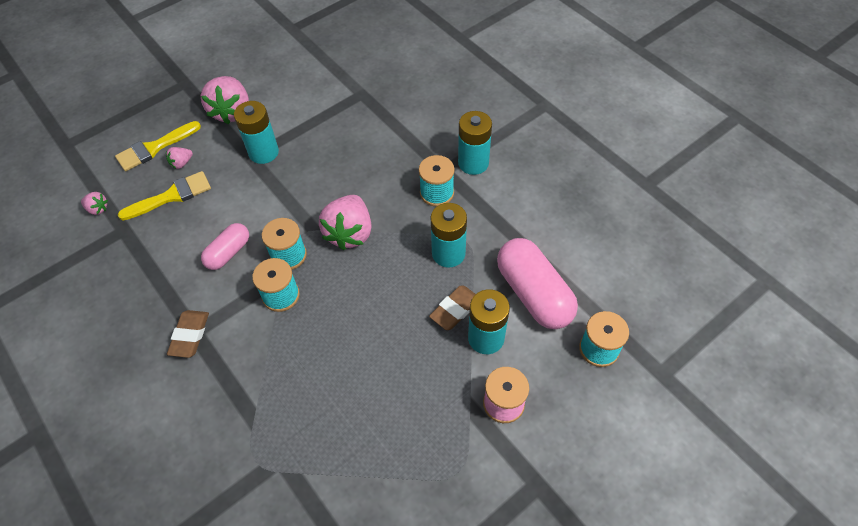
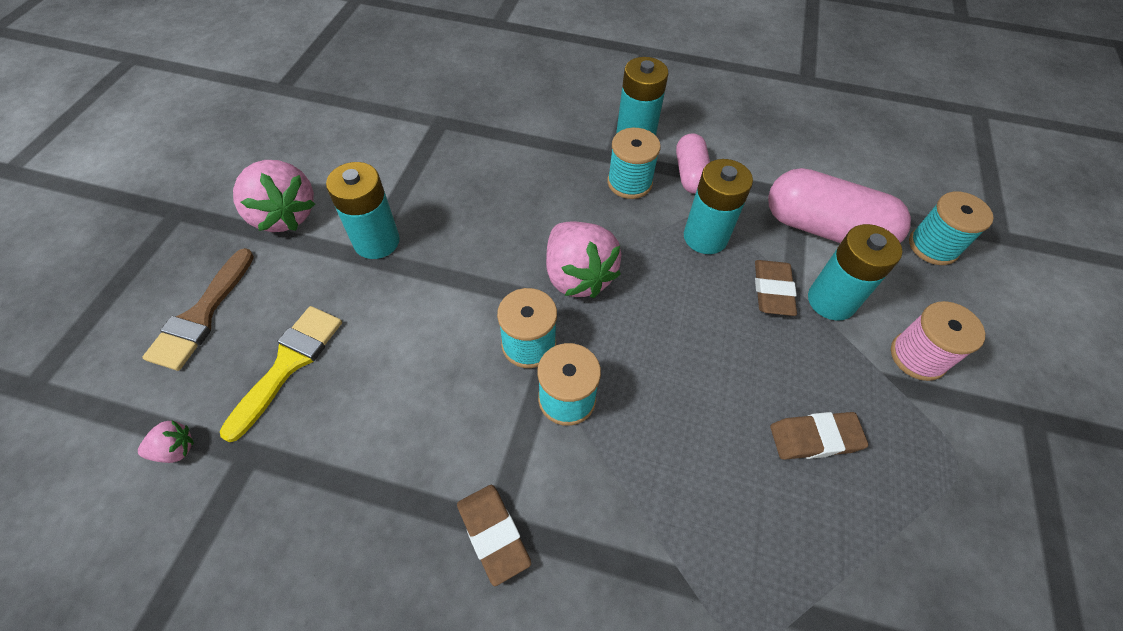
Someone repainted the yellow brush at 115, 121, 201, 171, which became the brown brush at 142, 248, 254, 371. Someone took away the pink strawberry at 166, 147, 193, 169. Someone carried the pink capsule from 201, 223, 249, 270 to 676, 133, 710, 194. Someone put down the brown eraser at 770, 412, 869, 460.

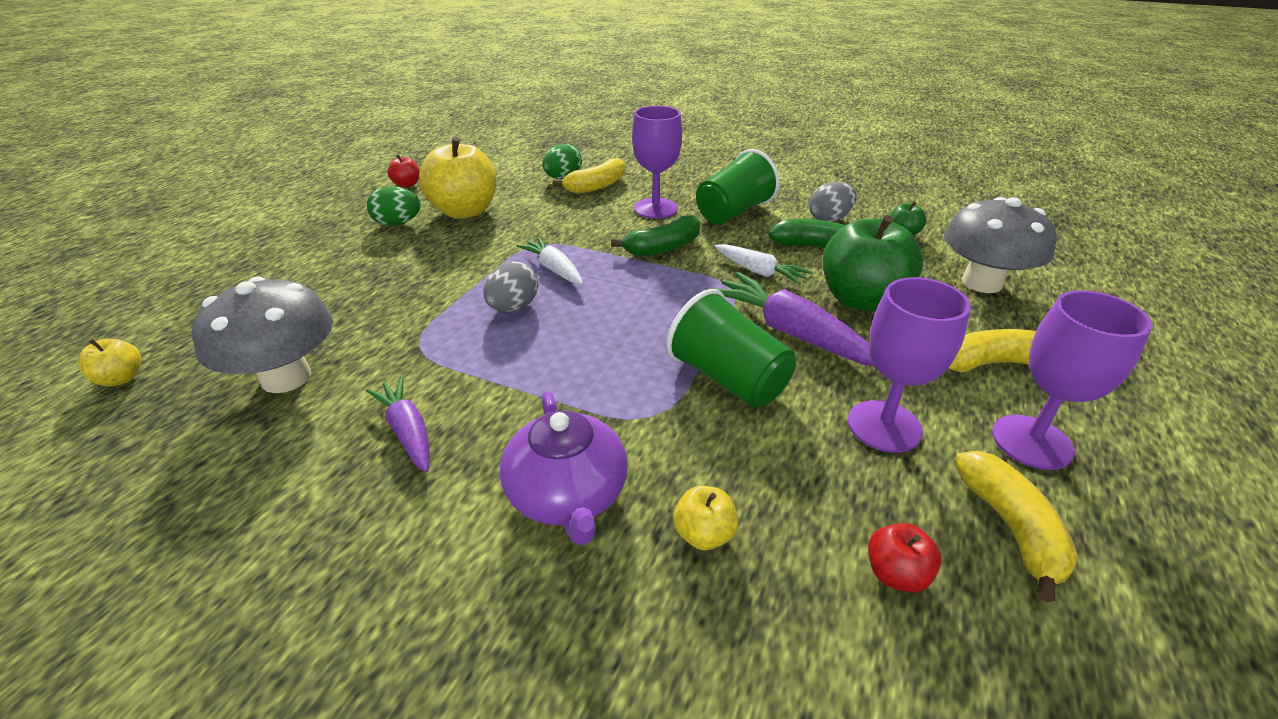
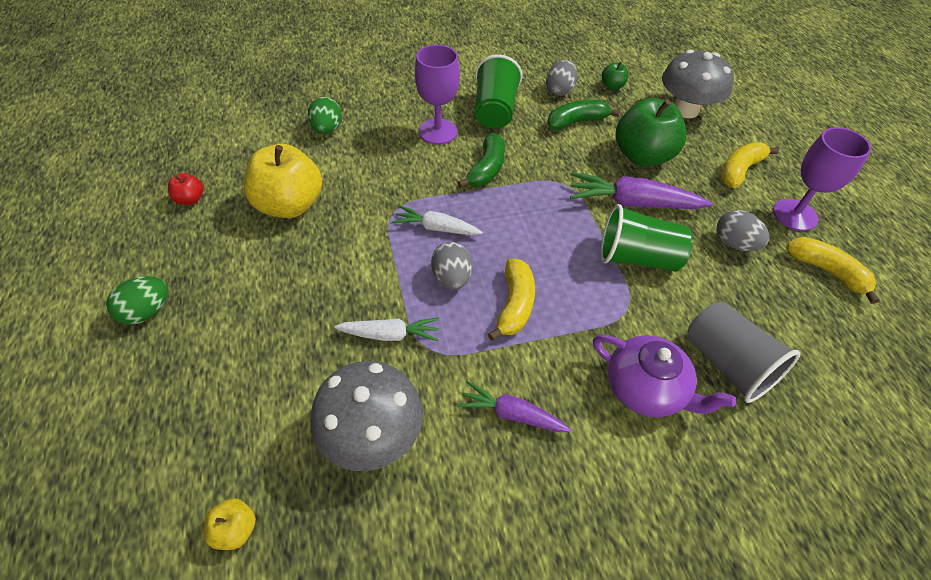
Someone carried the yellow banana from 553, 158, 625, 194 to 488, 258, 535, 341. Someone carried the green egg from 367, 186, 421, 226 to 106, 276, 168, 325. Someone carried the white carrot from 714, 244, 813, 285 to 334, 318, 439, 341. Someone swapped the purple goblet at 848, 277, 971, 453 for the grey egg at 716, 210, 769, 251. Someone swapped the yellow apple at 673, 486, 738, 550 for the grey cup at 687, 302, 800, 403. Someone took away the red apple at 868, 523, 942, 593.

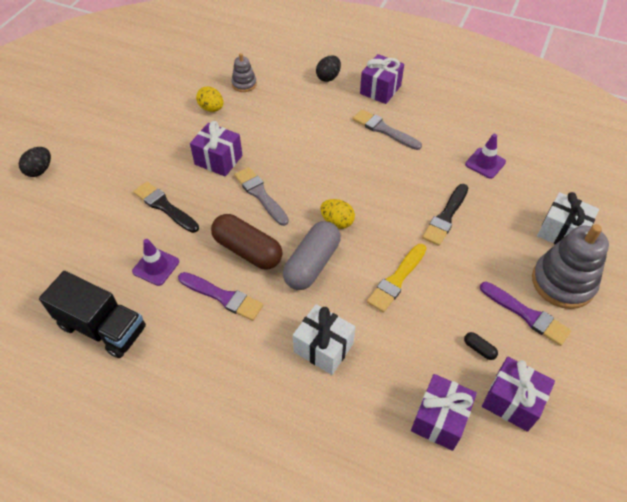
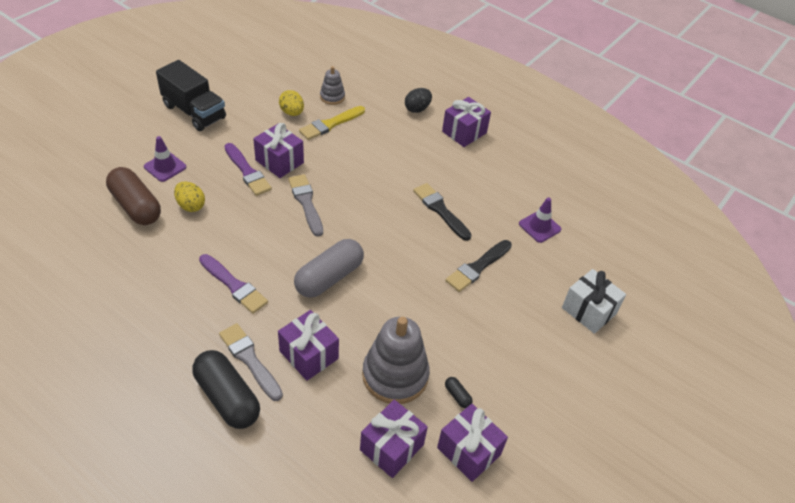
Someone carried the grey brush from 353, 109, 422, 150 to 219, 323, 283, 401. Someone took away the black egg at 19, 147, 51, 177. Someone carried the black brush from 133, 181, 199, 233 to 413, 183, 472, 241. Someone carried the yellow egg from 321, 199, 355, 229 to 174, 181, 205, 212. Someone carried the brown capsule from 211, 214, 282, 269 to 106, 167, 161, 225. Someone carried the grey stacking toy from 532, 224, 609, 309 to 362, 317, 430, 404. Someone carried the purple traffic cone from 132, 239, 179, 286 to 144, 136, 187, 182. Someone carried the yellow brush from 367, 244, 426, 312 to 299, 106, 365, 140. Someone carried the black truck from 39, 271, 146, 358 to 156, 60, 226, 131. Someone carried the purple brush from 480, 282, 571, 346 to 224, 143, 272, 196. Someone repainted the white gift at 293, 304, 355, 375, which became the purple gift at 278, 310, 339, 381. Someone put down the black capsule at 192, 350, 260, 429.

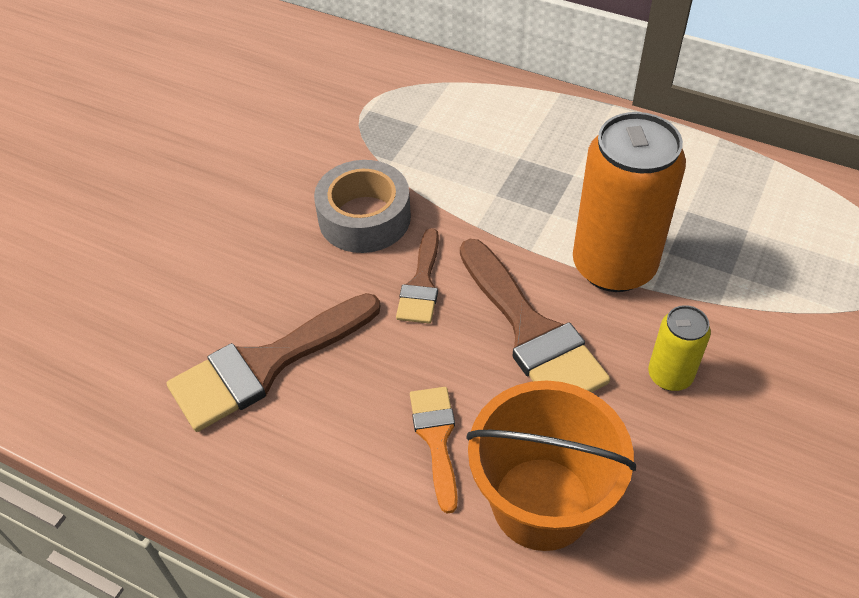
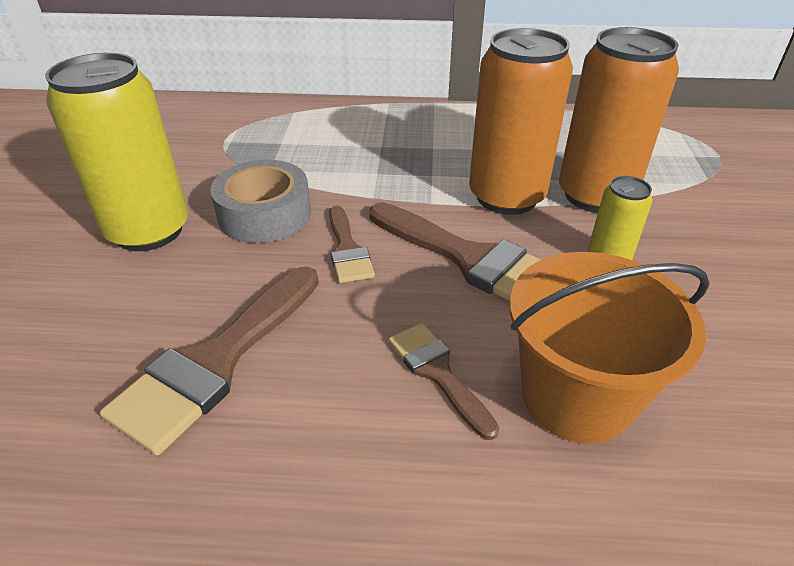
Someone repainted the orange brush at 410, 387, 458, 514, which became the brown brush at 389, 323, 499, 440. Someone put down the orange can at 559, 27, 679, 213. Someone put down the yellow can at 45, 53, 188, 251.

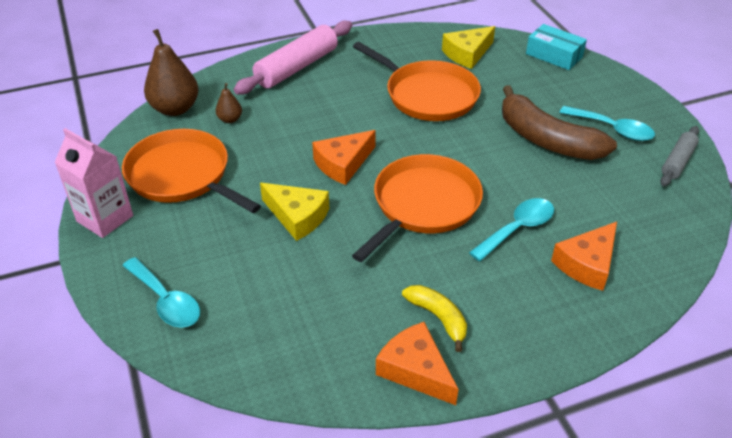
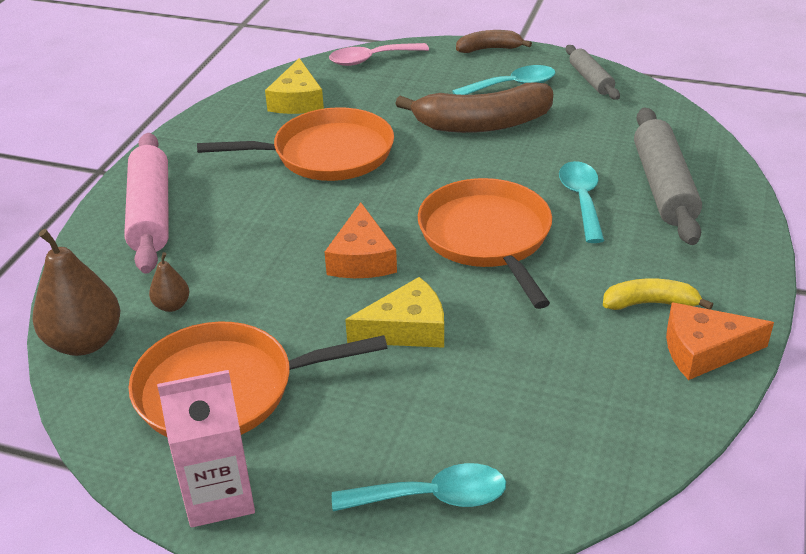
Someone swapped the turquoise box at 526, 24, 587, 70 for the pink spoon at 329, 43, 429, 66. Someone swapped the orange cheese at 551, 222, 617, 291 for the grey rolling pin at 634, 107, 702, 245. Someone put down the brown banana at 456, 30, 532, 53.

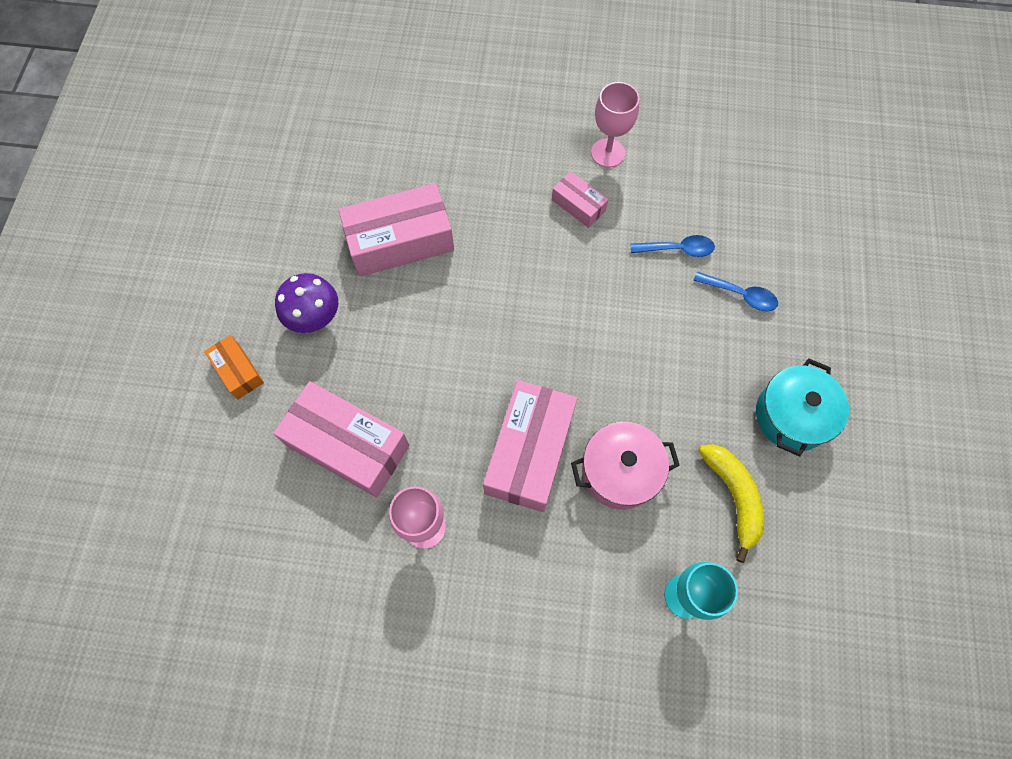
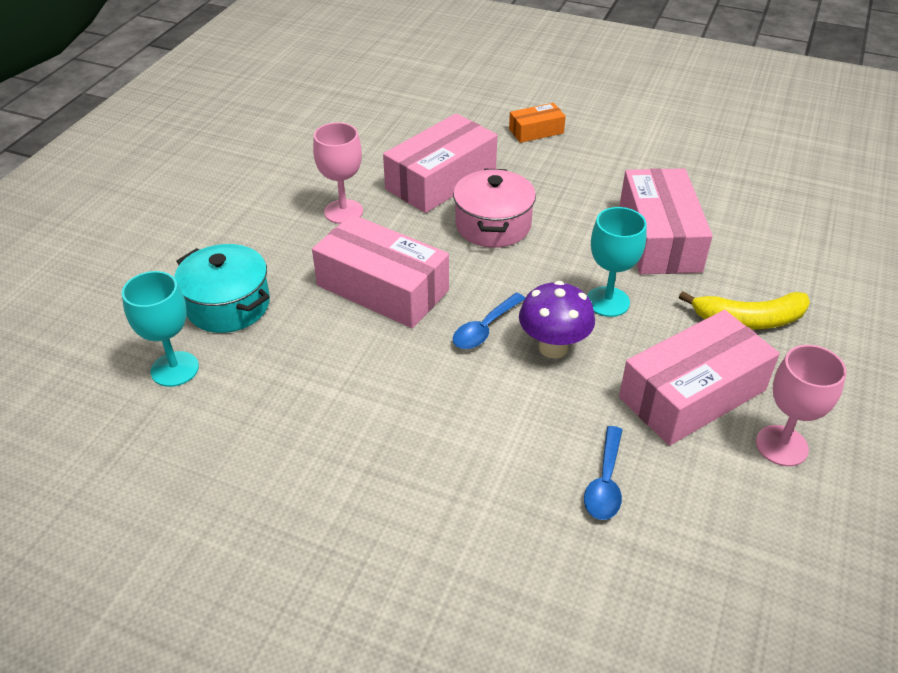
Someone scaled the pink box at 552, 171, 609, 228 by 1.96. Someone carried the blue spoon from 693, 272, 778, 311 to 453, 293, 525, 349. Someone carried the purple mushroom from 275, 273, 338, 333 to 519, 281, 595, 359. Someone carried the turquoise pot from 756, 358, 849, 456 to 174, 244, 270, 333. Someone carried the pink pot from 571, 422, 680, 510 to 453, 169, 536, 248. Someone carried the yellow banana from 698, 444, 764, 563 to 679, 291, 810, 329. Someone put down the turquoise goblet at 587, 207, 647, 317.

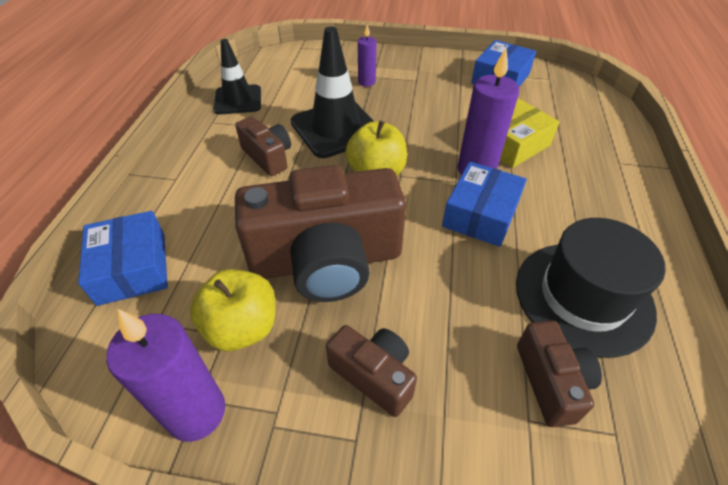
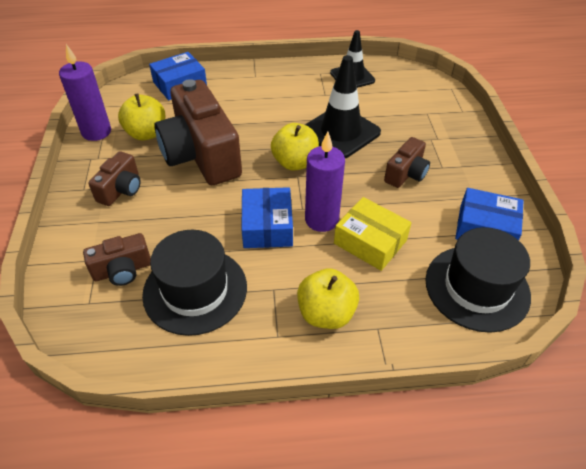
Someone took away the purple candle at 358, 25, 377, 87. Someone carried the brown camera from 235, 116, 291, 176 to 384, 137, 430, 188. Someone rotated the blue box at 442, 161, 527, 247 by 75 degrees clockwise. Someone put down the black hat at 425, 227, 531, 333. Someone put down the yellow apple at 297, 268, 359, 329.

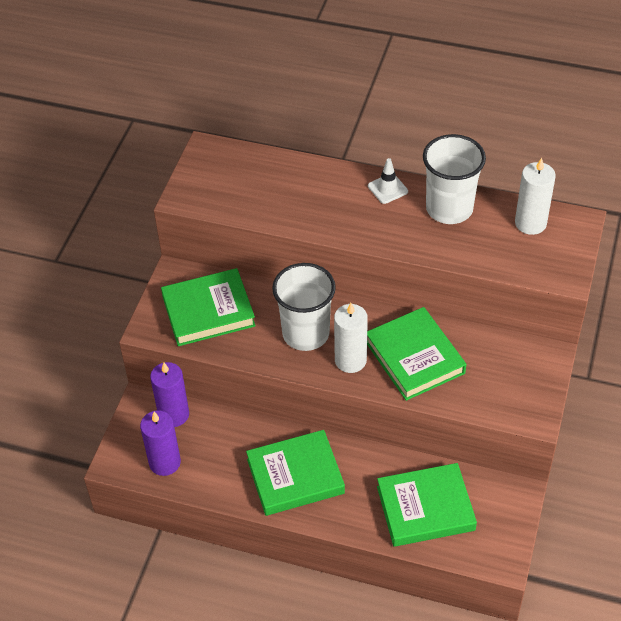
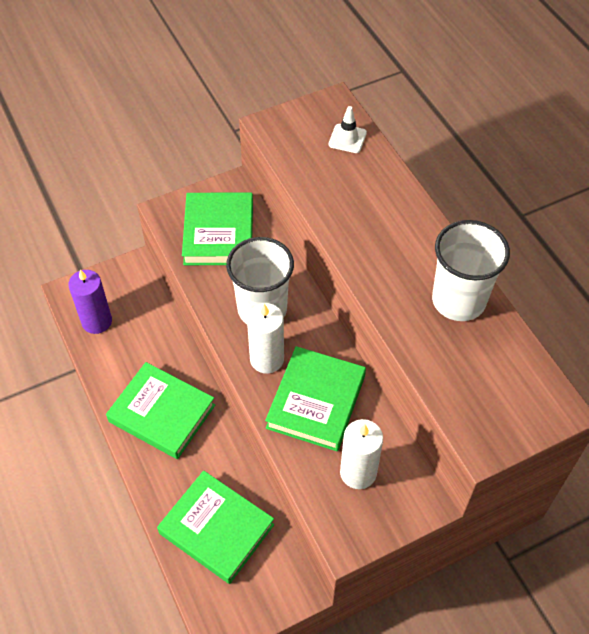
Someone carried the white traffic cone from 368, 158, 408, 204 to 329, 106, 367, 153. Someone carried the white candle from 515, 158, 556, 235 to 340, 419, 383, 489. Someone rotated the green book at 161, 268, 256, 346 by 60 degrees clockwise. Someone took away the purple candle at 150, 362, 189, 427.

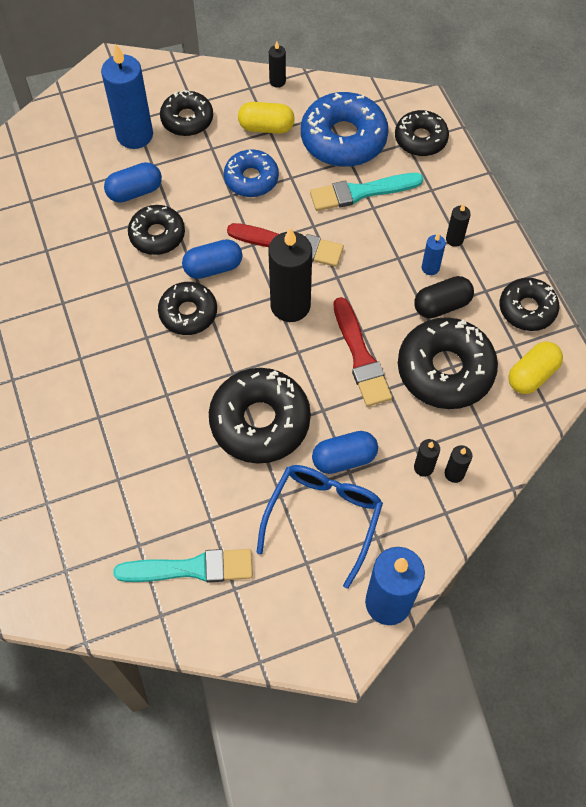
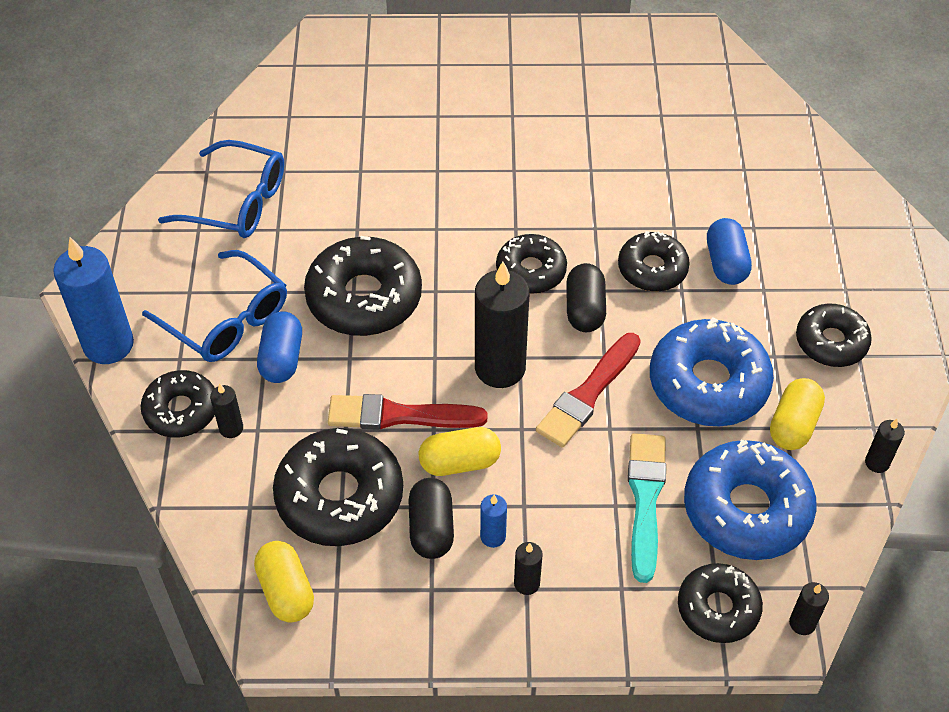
Someone took away the blue candle at 101, 44, 153, 149. Someone scaled the blue donut at 224, 149, 279, 197 by 1.62. Someone repainted the blue capsule at 182, 239, 242, 279, which became the black capsule at 566, 263, 606, 332. Someone carried the black donut from 500, 278, 559, 331 to 141, 370, 215, 437. Someone carried the black candle from 445, 445, 472, 483 to 789, 582, 829, 635. Someone swapped the turquoise brush at 113, 549, 253, 583 for the blue glasses at 158, 140, 284, 238. Someone put down the yellow capsule at 419, 427, 501, 476.

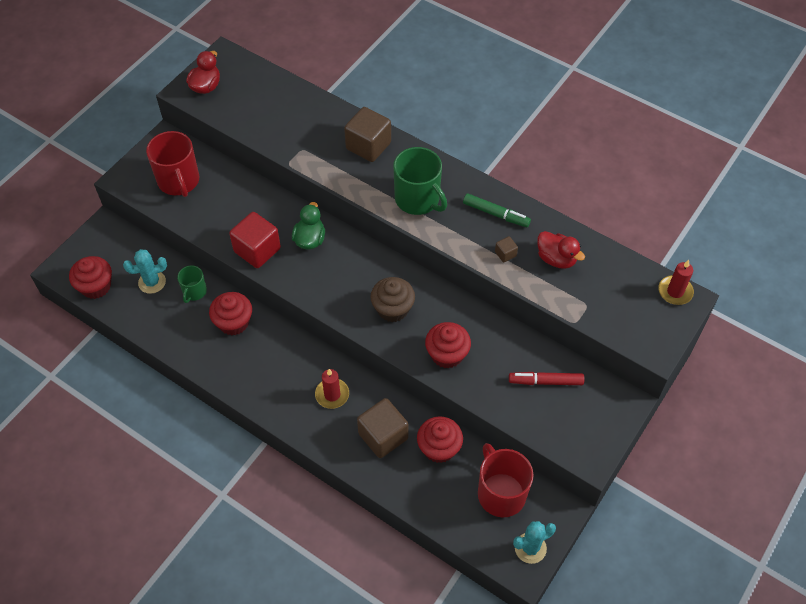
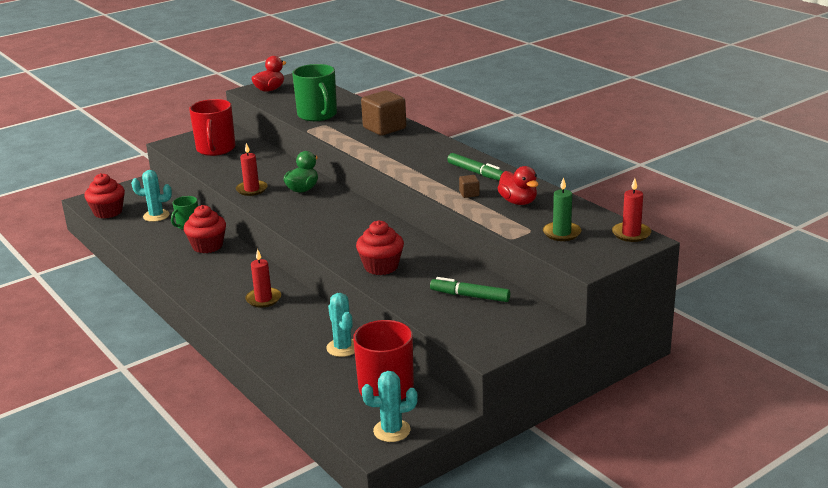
Someone carried the green mug from 393, 147, 447, 215 to 292, 64, 337, 121. Someone swapped the red cube at 229, 212, 281, 268 for the red candle at 236, 143, 268, 196. Someone took away the brown cupcake at 370, 277, 415, 322. Someone repainted the red marker at 509, 372, 585, 385, which became the green marker at 430, 277, 510, 302. Someone took away the brown cube at 357, 398, 409, 458. Someone swapped the red cupcake at 417, 416, 463, 463 for the turquoise cactus at 326, 293, 355, 357. Someone put down the green candle at 543, 177, 581, 241.

